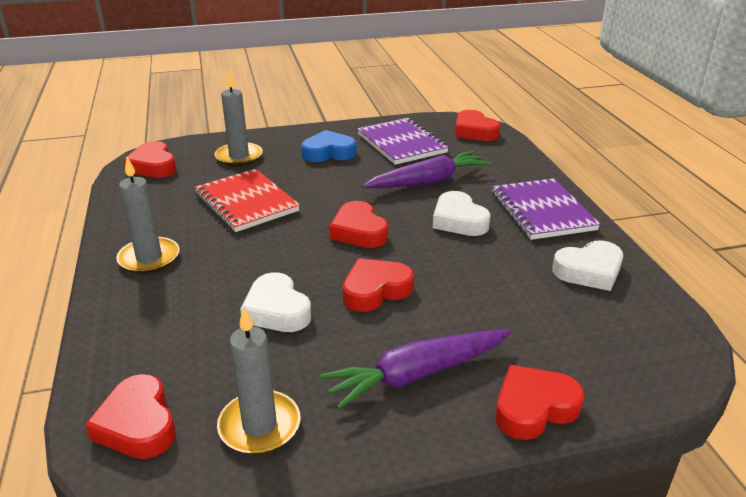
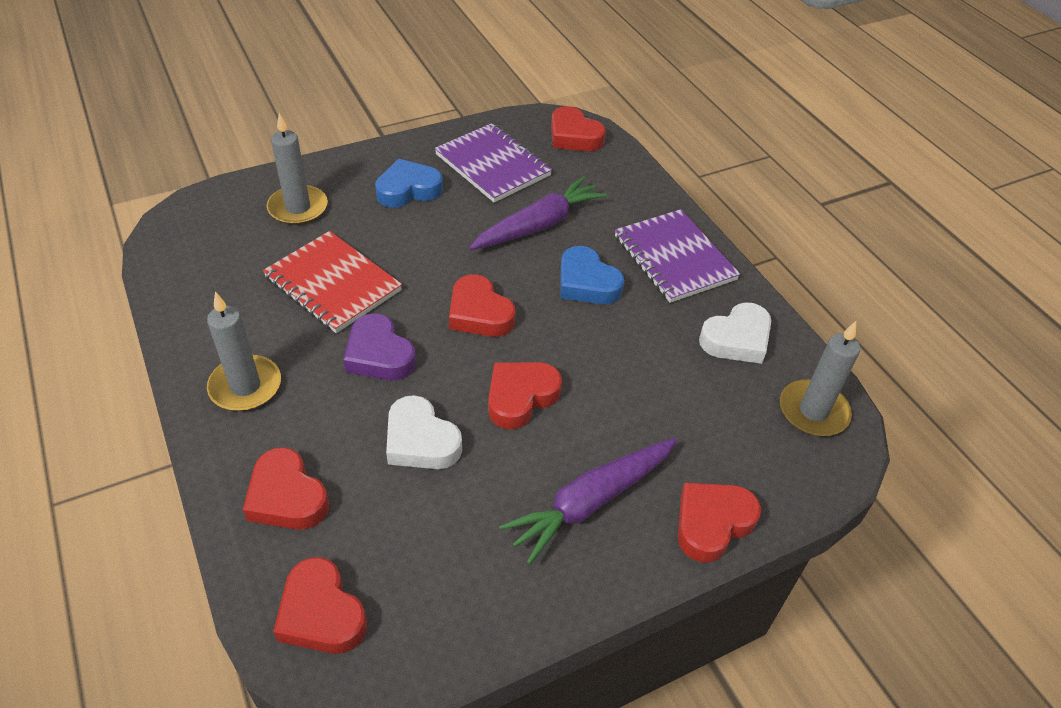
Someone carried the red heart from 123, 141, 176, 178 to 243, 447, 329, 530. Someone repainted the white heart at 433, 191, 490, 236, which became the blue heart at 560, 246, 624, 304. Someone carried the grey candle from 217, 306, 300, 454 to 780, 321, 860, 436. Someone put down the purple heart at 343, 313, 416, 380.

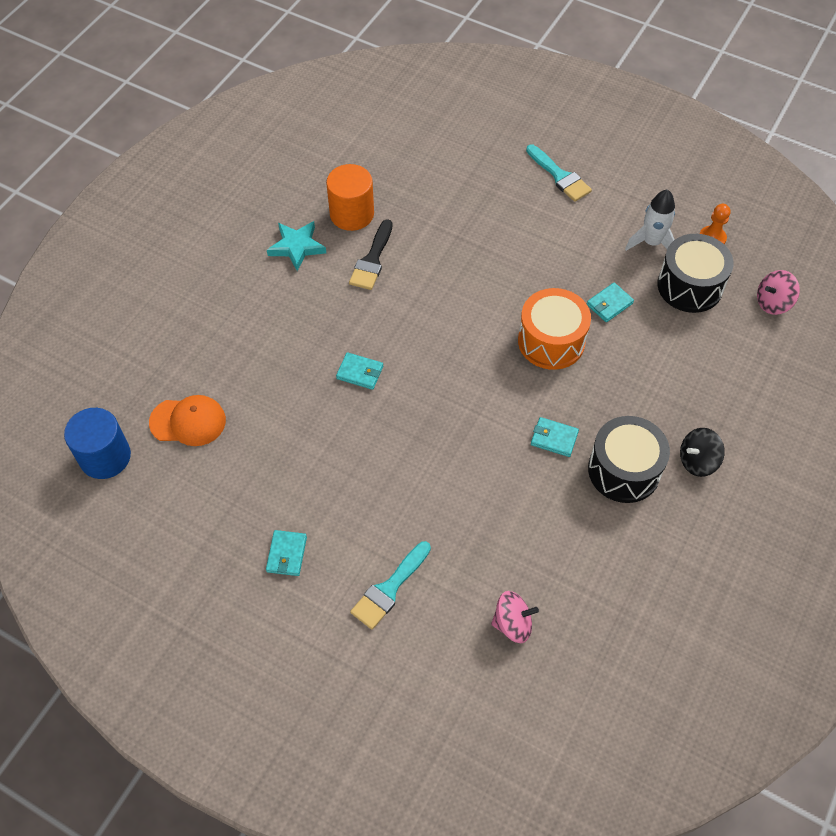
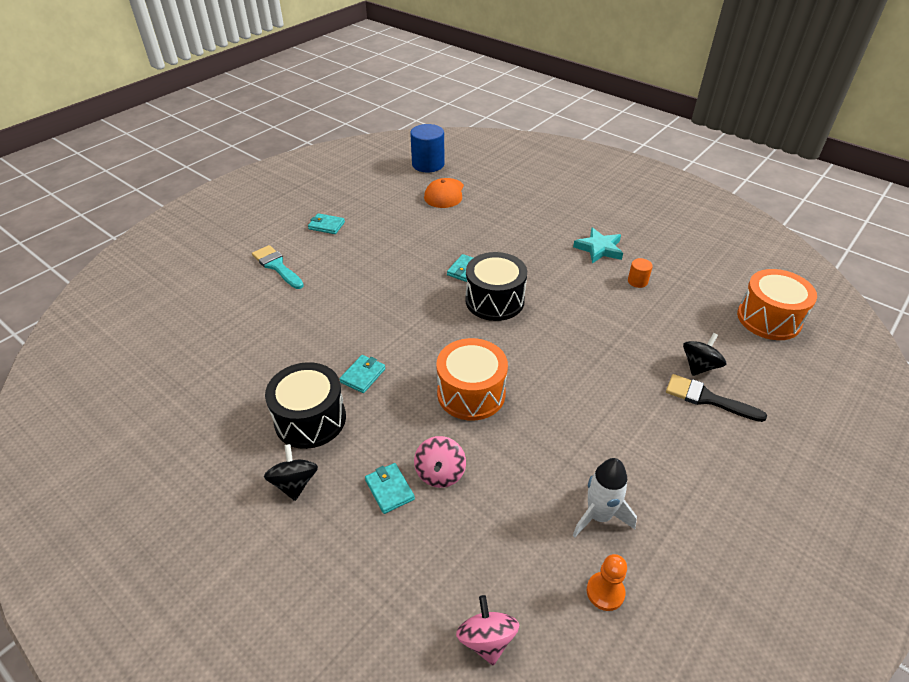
Someone took away the turquoise brush at 526, 145, 592, 202. Someone scaled the orange cylinder at 326, 164, 374, 231 by 0.49. Someone carried the black brush from 349, 219, 393, 290 to 666, 374, 767, 422. Someone carried the black drum from 657, 234, 734, 313 to 465, 252, 527, 321. Someone carried the turquoise wallet from 587, 283, 634, 322 to 365, 463, 415, 514. Someone carried the pink spinning top from 491, 591, 539, 643 to 414, 436, 466, 488. Someone put down the orange drum at 737, 269, 817, 340. Someone put down the black spinning top at 683, 333, 726, 376.

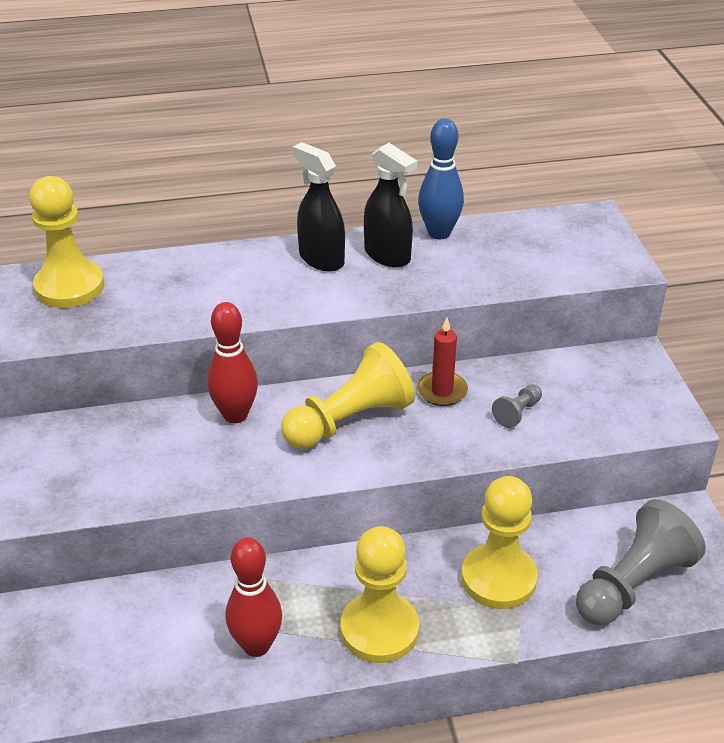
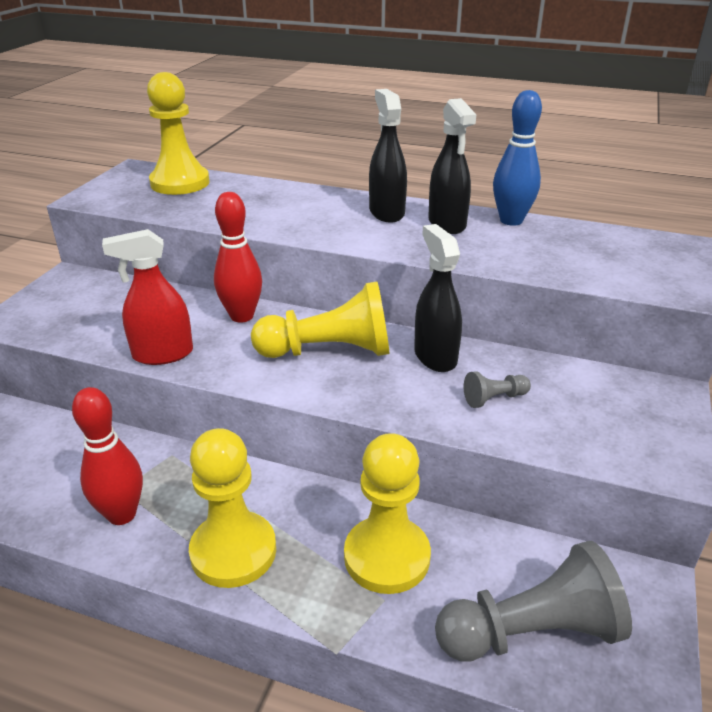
Someone swapped the red candle at 417, 318, 468, 406 for the black spray bottle at 414, 224, 462, 372. Someone put down the red spray bottle at 102, 229, 193, 365.

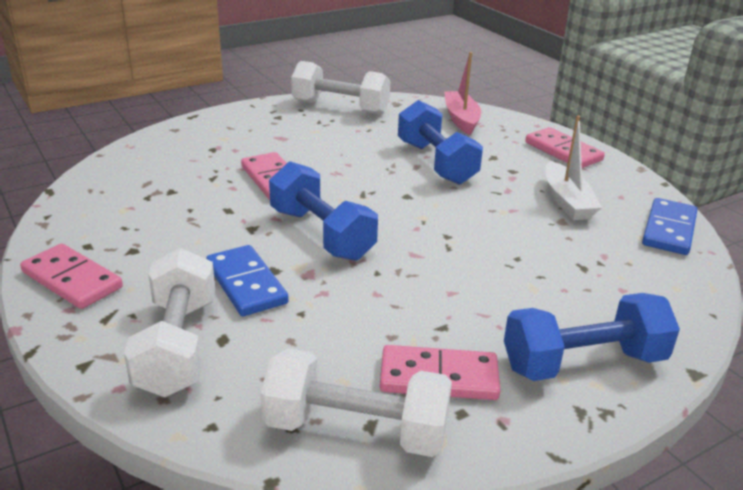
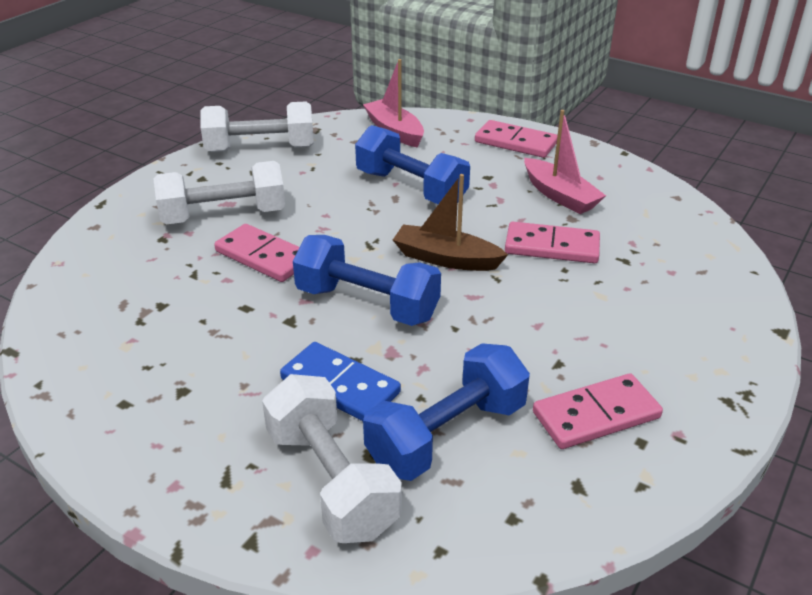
Someone repainted the white boat at 546, 115, 602, 220, which became the pink boat at 524, 110, 606, 214. Someone took away the blue domino at 642, 198, 697, 255. Someone carried the pink domino from 20, 243, 123, 309 to 505, 222, 600, 263. Someone carried the blue dumbbell from 504, 293, 680, 381 to 363, 343, 530, 481. Someone carried the white dumbbell from 260, 348, 452, 457 to 154, 161, 285, 224. Someone put down the brown boat at 393, 174, 508, 271.

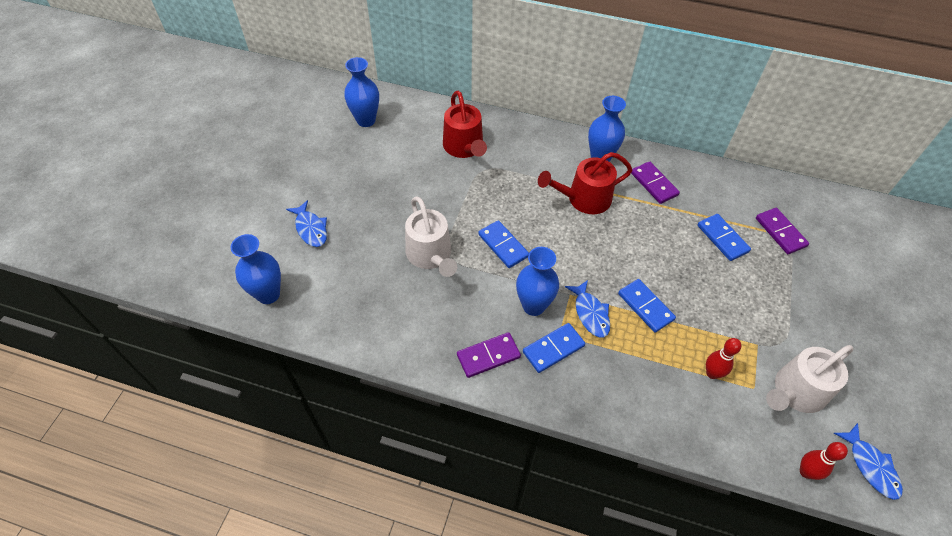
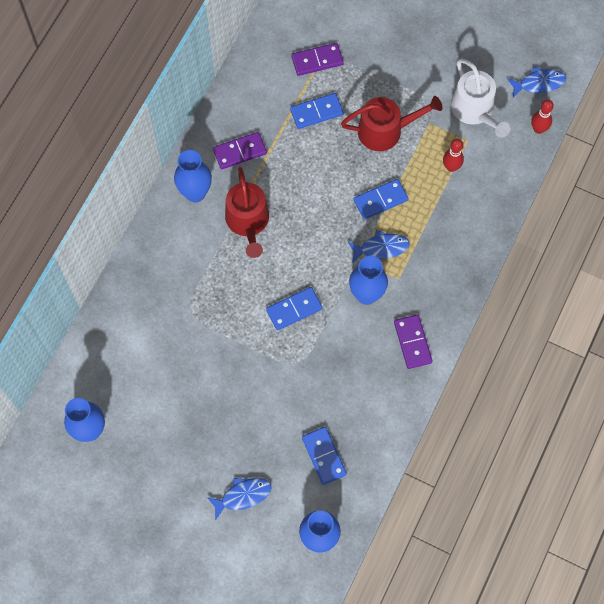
Someone carried the red watering can from 443, 91, 487, 158 to 341, 96, 442, 151. Someone took away the white watering can at 405, 196, 457, 277. Someone carried the blue domino from 523, 323, 585, 373 to 302, 427, 347, 485.

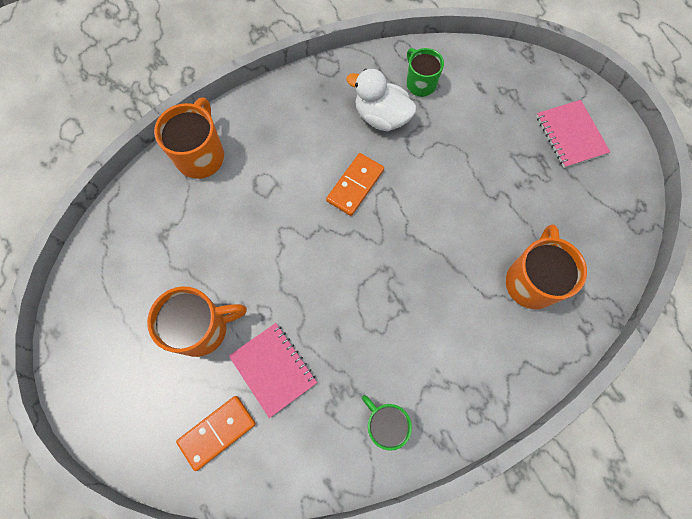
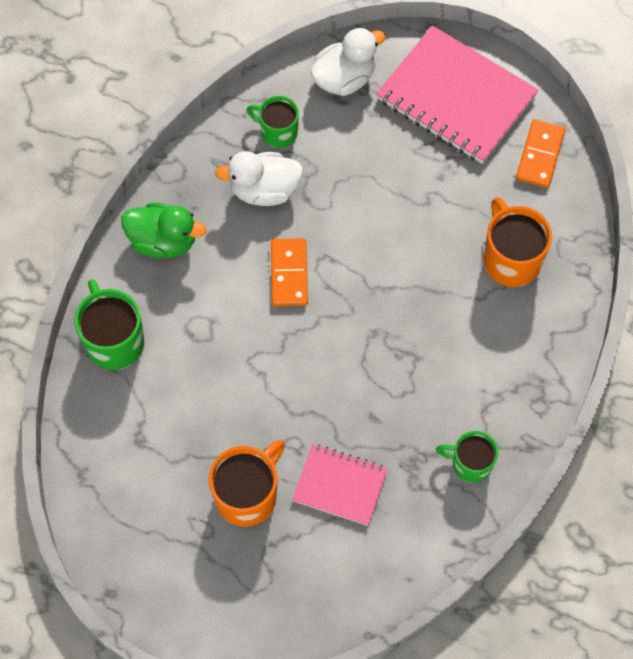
Someone repainted the orange mug at 154, 97, 224, 179, which became the green mug at 75, 279, 144, 370. Someone scaled the pink notebook at 536, 100, 610, 168 by 1.78. Someone carried the orange domino from 176, 396, 256, 471 to 516, 119, 565, 188. Someone put down the white duck at 310, 27, 386, 96. Someone put down the green duck at 121, 202, 206, 258.

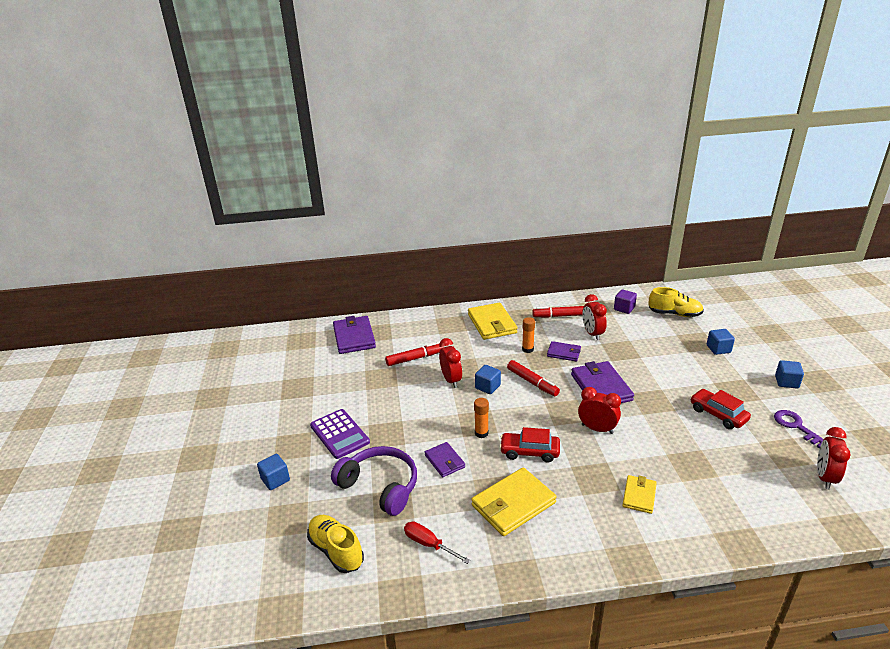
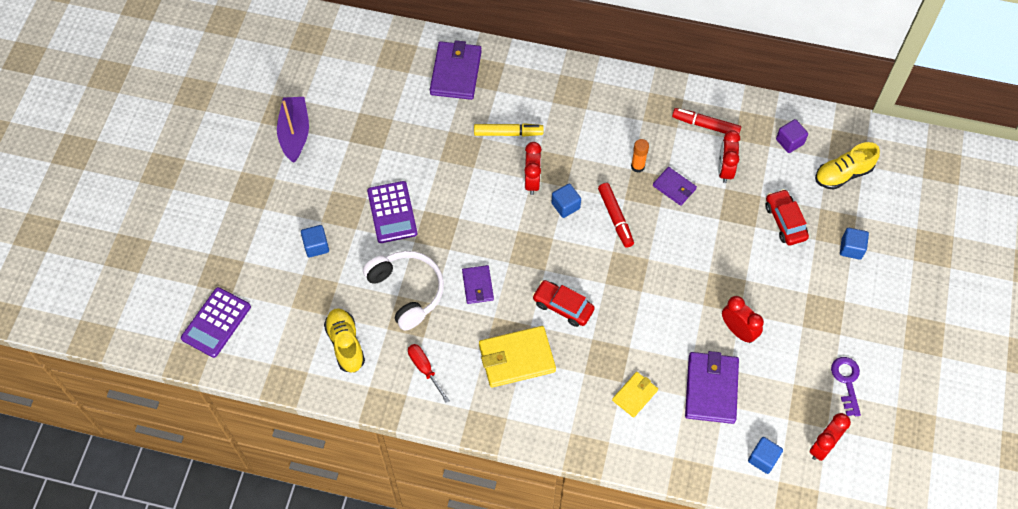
Someone rotated the yellow shoe at 648, 287, 704, 317 by 120 degrees clockwise. Someone took away the yellow wallet at 468, 303, 517, 340. Someone repainted the red marker at 385, 342, 443, 366, which became the yellow marker at 474, 123, 544, 137. Someone carried the blue cube from 775, 360, 804, 389 to 748, 437, 783, 474. Someone carried the purple wallet from 571, 361, 634, 403 to 685, 351, 739, 424. Someone carried the red clock from 578, 387, 621, 434 to 722, 296, 764, 343. Someone carried the red car from 690, 389, 751, 429 to 765, 189, 809, 245. Someone took away the orange glue stick at 474, 398, 489, 438. Someone repainted the purple headphones at 331, 446, 417, 516, which became the white headphones at 363, 251, 444, 330. Someone put down the purple boat at 277, 97, 309, 163. Someone put down the purple calculator at 181, 287, 251, 358.

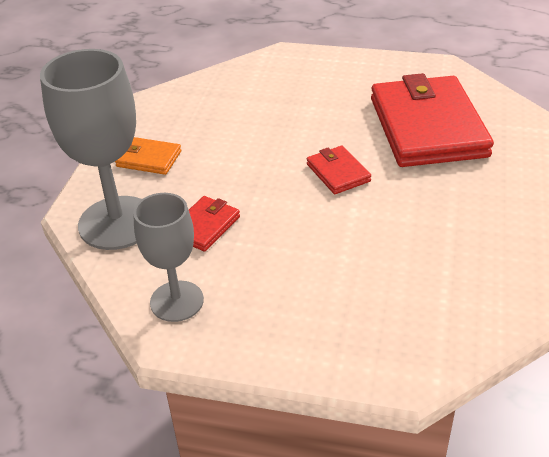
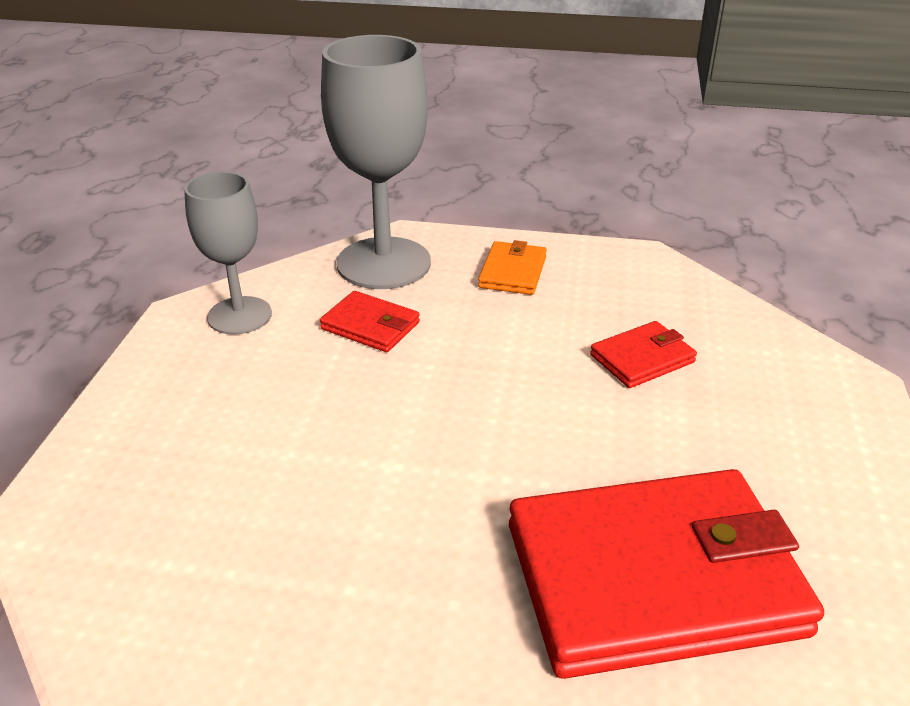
Someone carried the red wallet from 307, 146, 371, 194 to 590, 321, 697, 388.

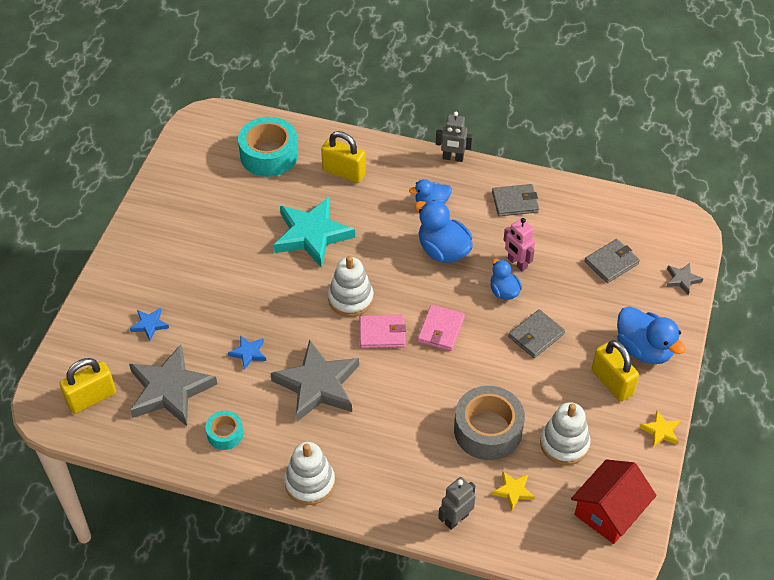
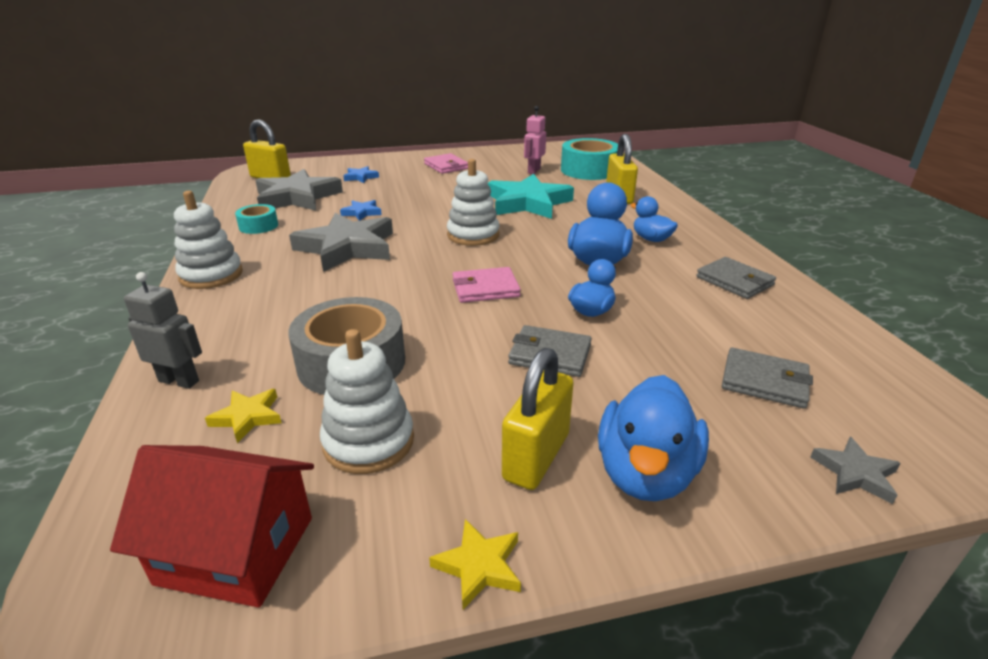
Someone took away the grey robot at 436, 112, 473, 162. Someone carried the pink robot from 503, 218, 535, 271 to 524, 106, 546, 174. Someone carried the pink wallet from 359, 314, 406, 348 to 424, 153, 468, 174.

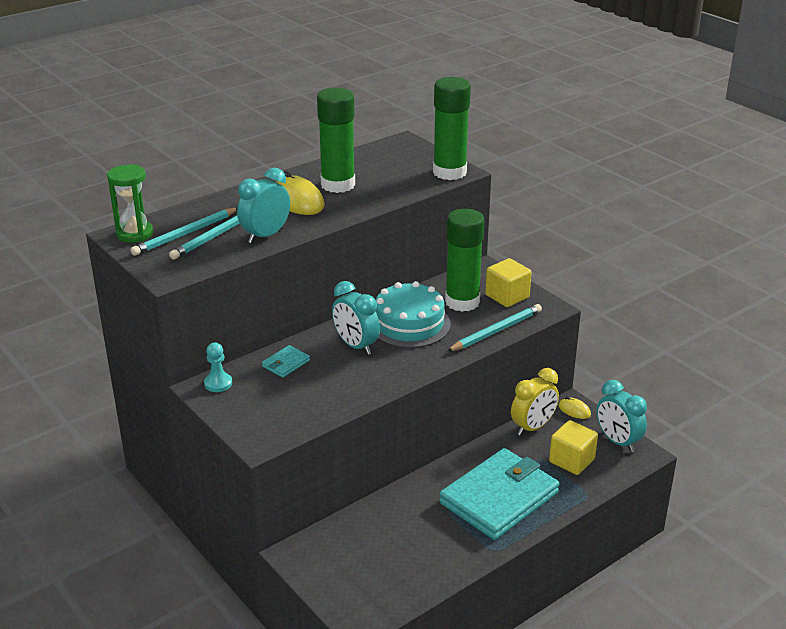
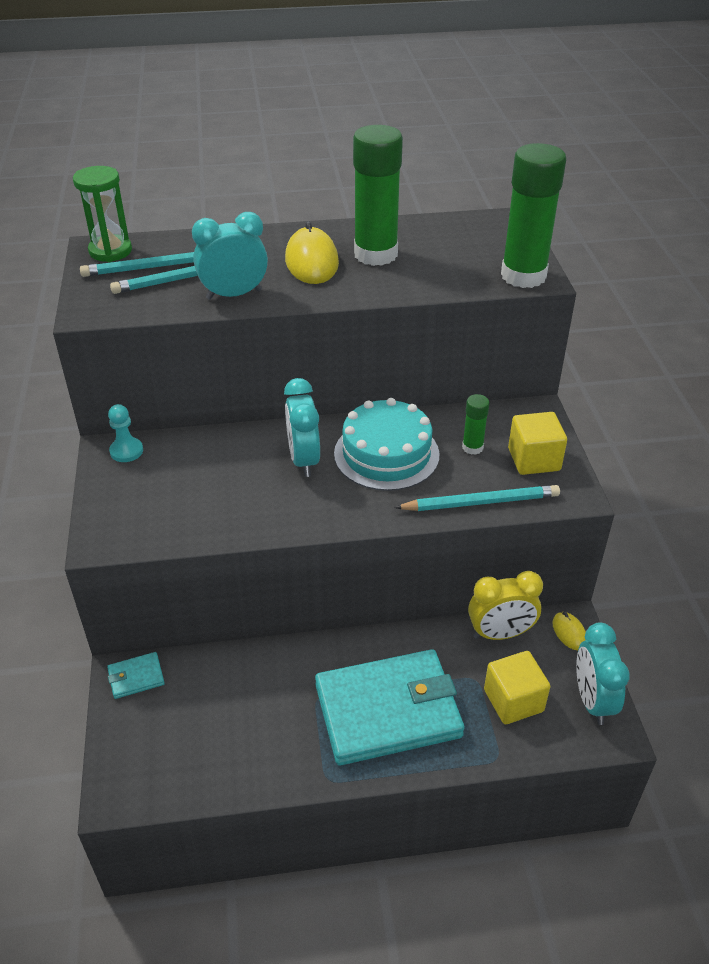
Someone scaled the green glue stick at 445, 209, 485, 312 by 0.47. Someone carried the turquoise wallet from 262, 345, 310, 378 to 107, 652, 165, 699.

